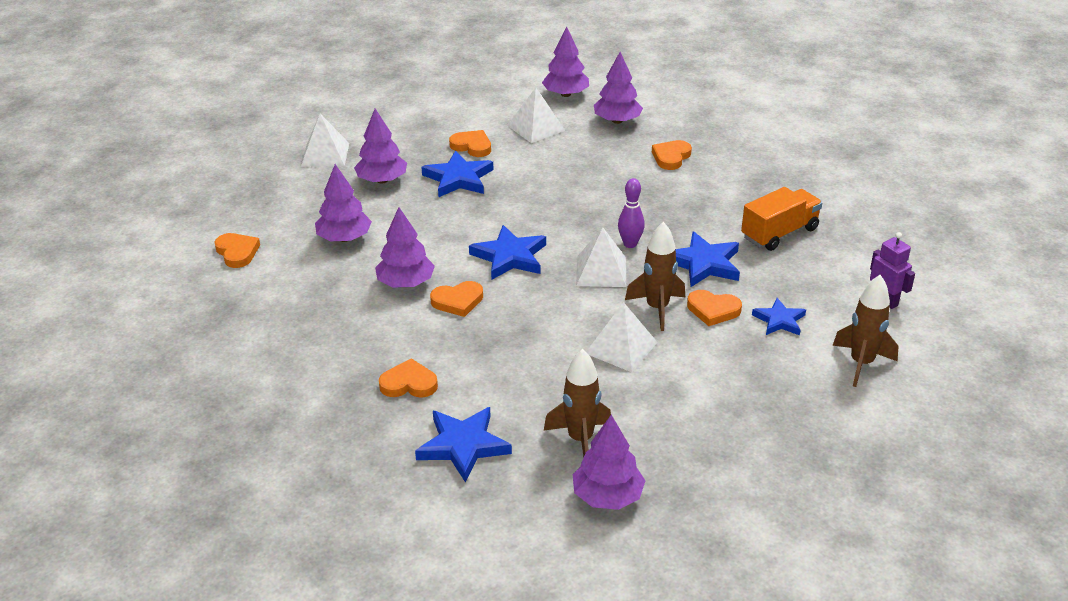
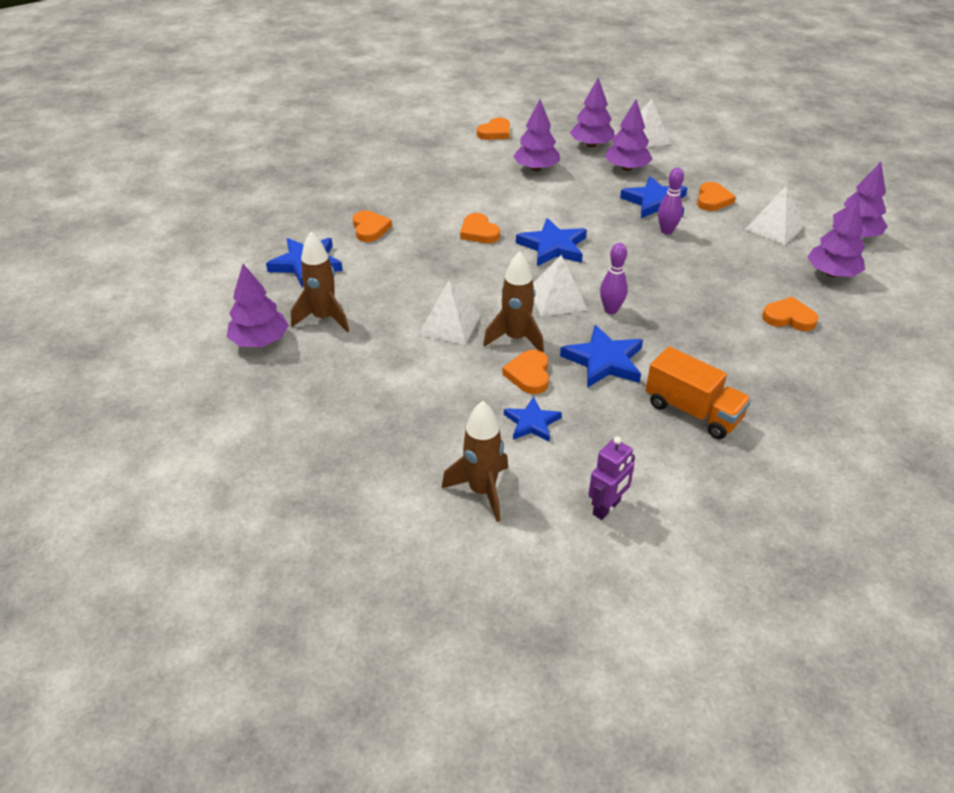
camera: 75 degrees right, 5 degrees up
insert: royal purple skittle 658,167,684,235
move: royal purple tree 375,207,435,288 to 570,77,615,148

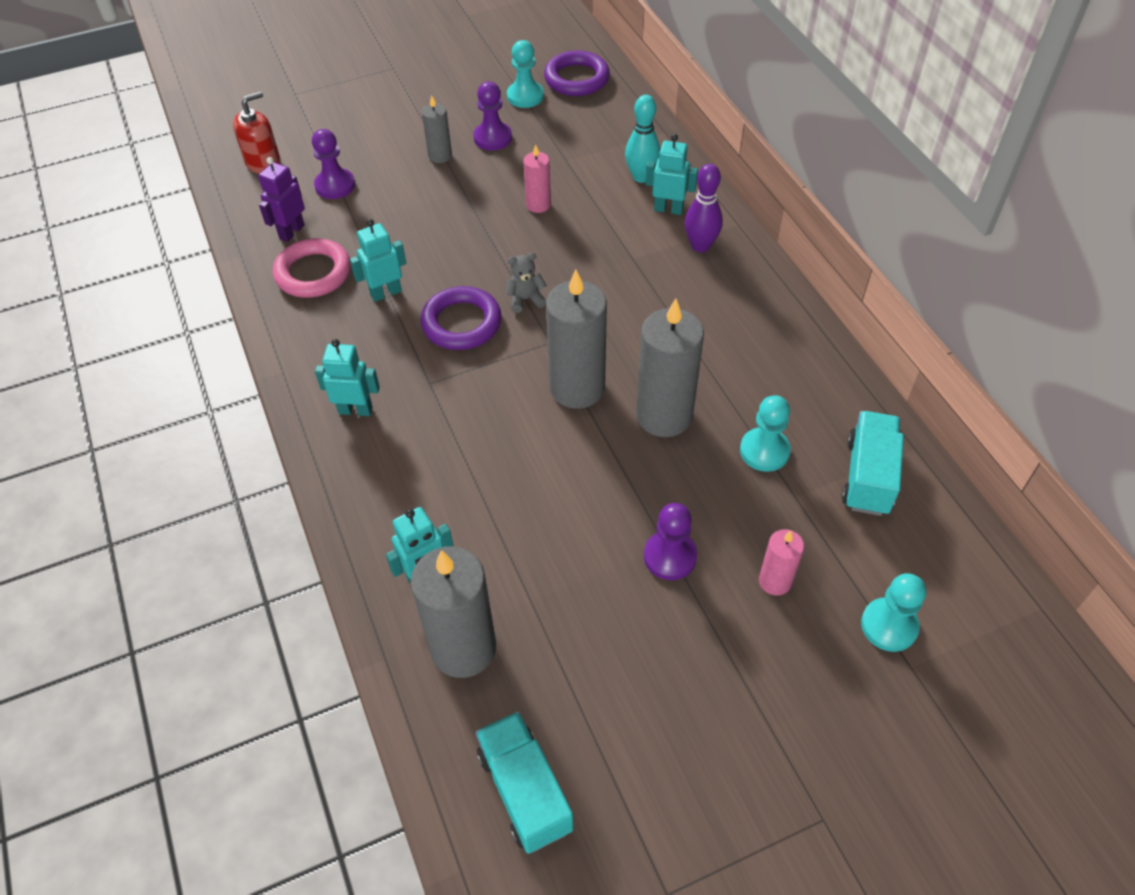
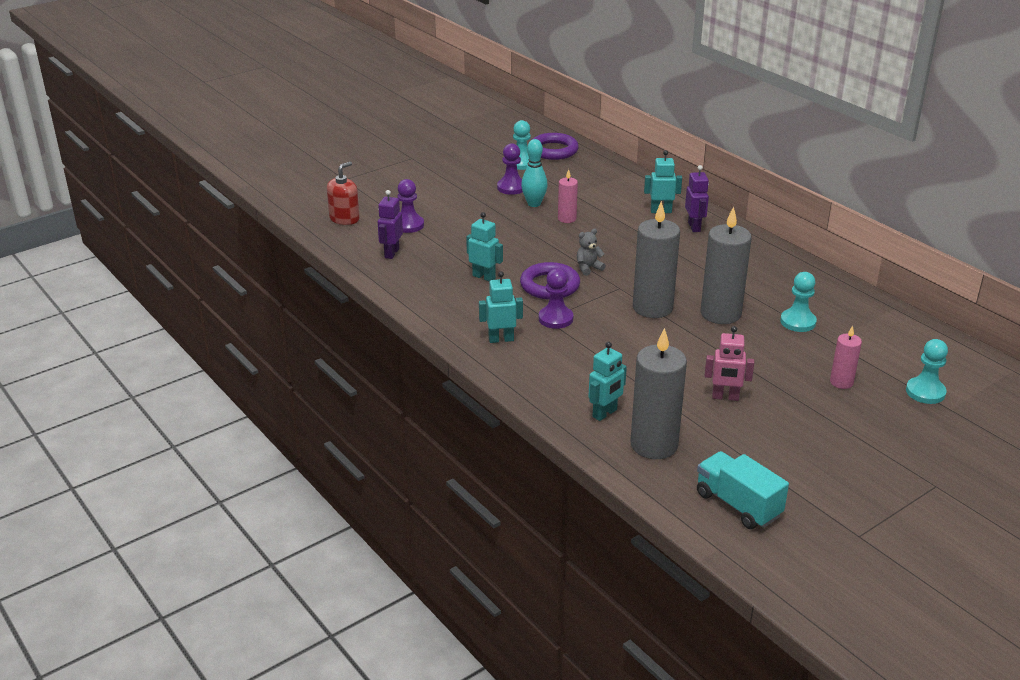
camera: 15 degrees left, 20 degrees down
delete: rose-pink torus 273,238,351,298; ash-grey pillar candle 422,95,452,163; aqua toy truck 842,411,904,516
insert: rose-pink toy robot 705,326,754,401
move: aqua skittle 625,95,660,183 to 521,139,548,207; royal purple chess pawn 644,503,697,580 to 539,269,573,329
replace: royal purple skittle 685,164,723,252 to royal purple toy robot 685,165,709,232
rotate: aqua toy robot 350,219,406,302 = 466,212,503,282 75 degrees clockwise

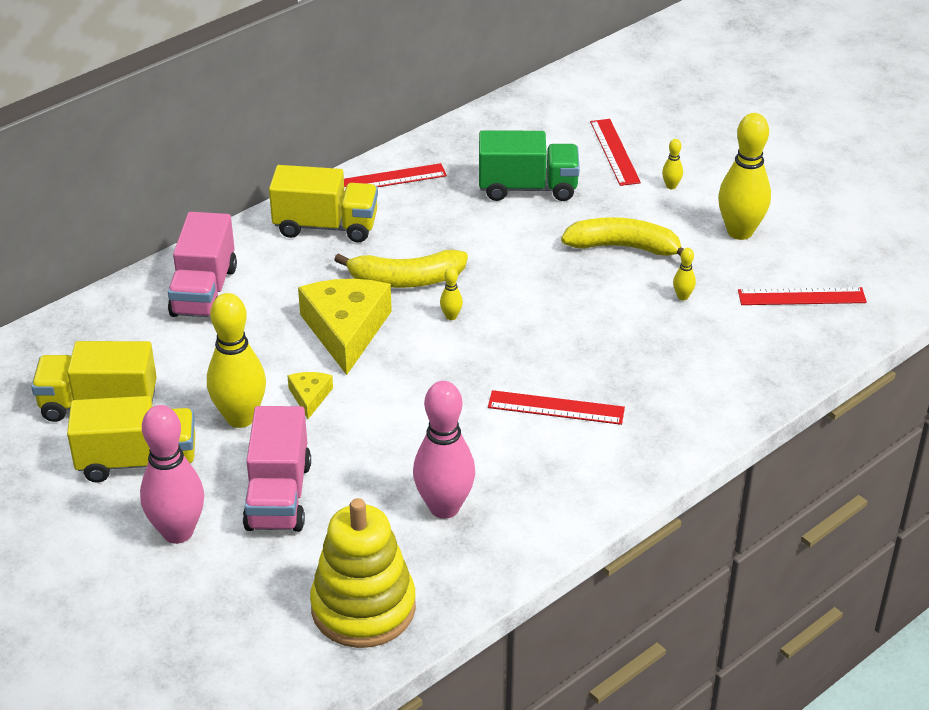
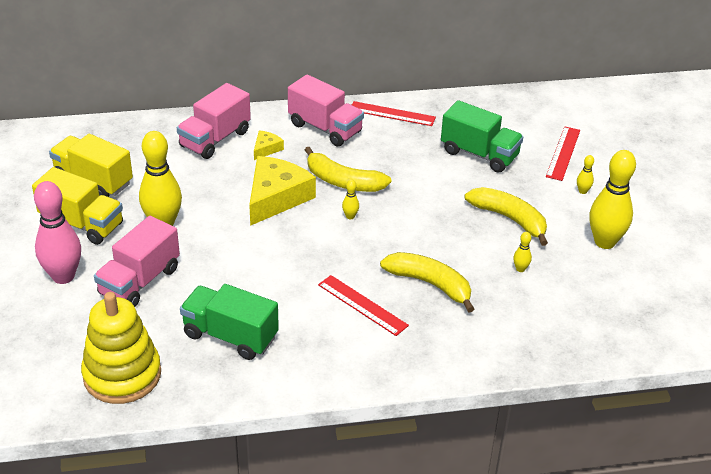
camera: 30 degrees right, 0 degrees up
delete: red ruler 738,287,867,305
insert: bright yellow banana 380,252,474,312
move: bright yellow cheese 287,372,333,419 to 254,130,284,160
replace: rose-pink skittle 413,381,475,519 to leaf-green toy truck 180,284,279,360
recolor: bright yellow toy truck 269,165,378,242 to rose-pink toy truck 288,74,364,147

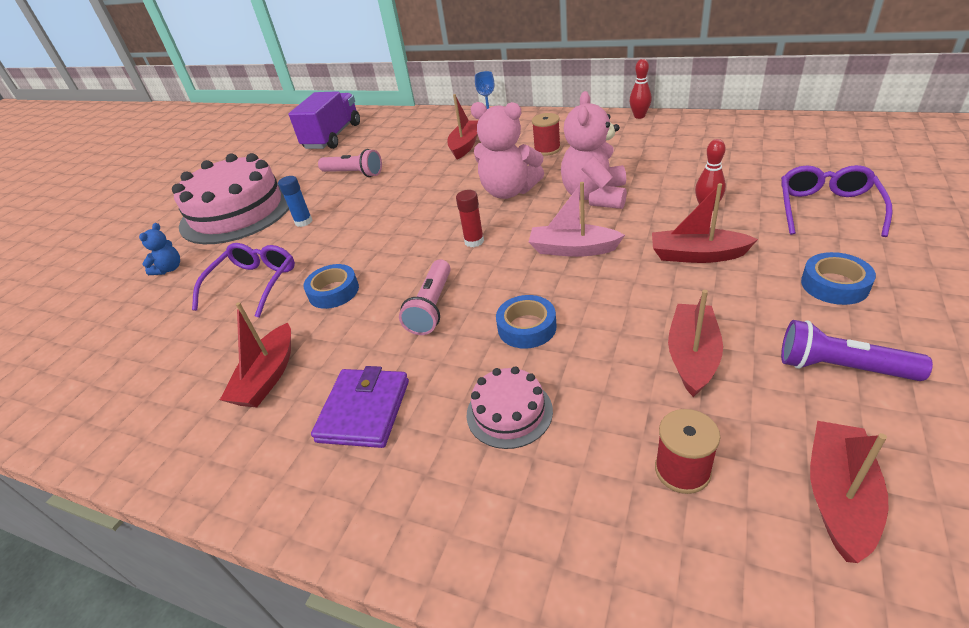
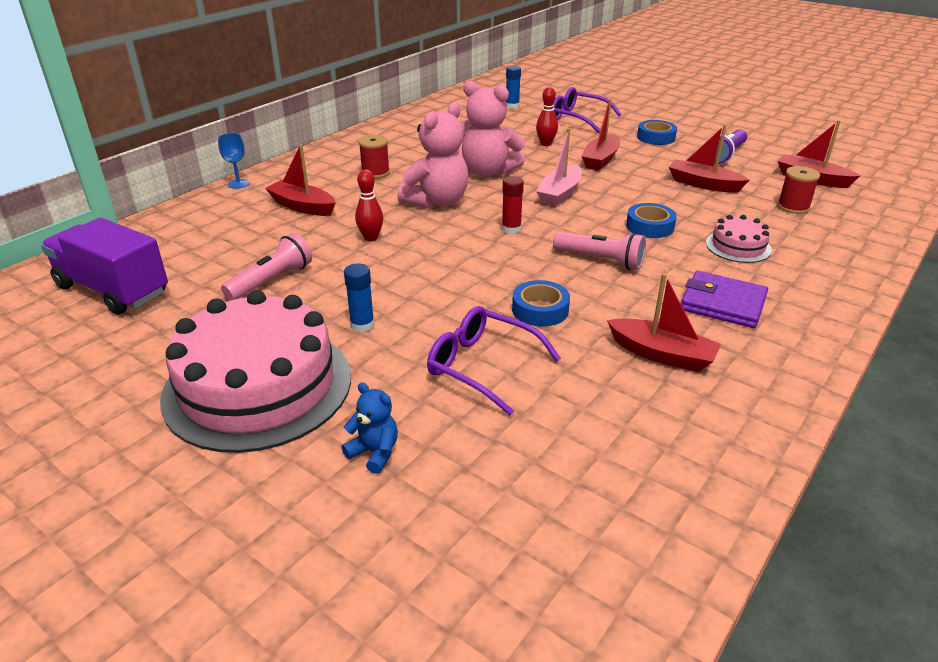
camera: 80 degrees left, 5 degrees down
insert: royal blue stick of glue 506,66,521,109
move: red skittle 629,59,652,119 to 355,169,383,241

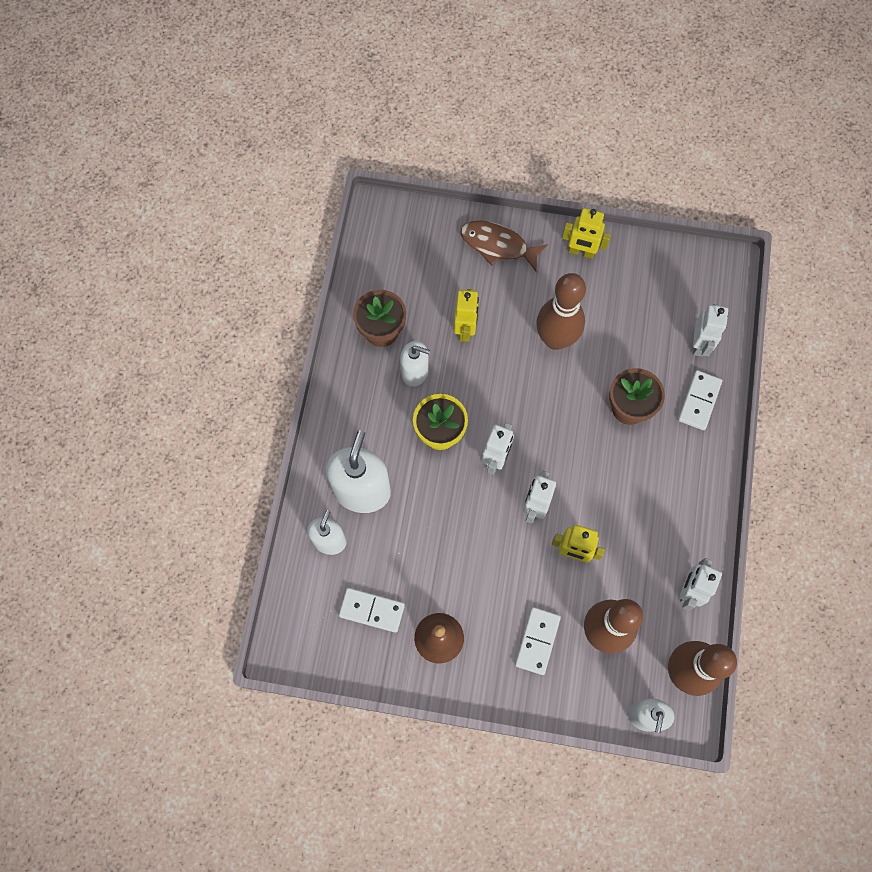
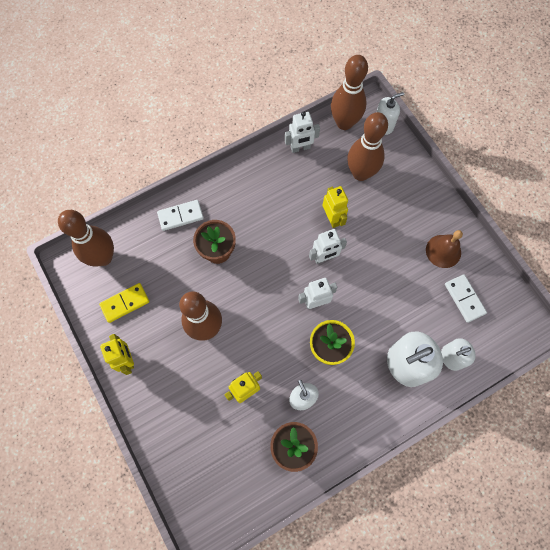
camera: 130 degrees left, 0 degrees up
delete: brown fish figure 460,220,548,272; snow-white domino 515,607,561,675; snow-white toy robot 693,304,728,357
insert: brown skittle 58,210,114,266; bright yellow domino 99,283,149,323

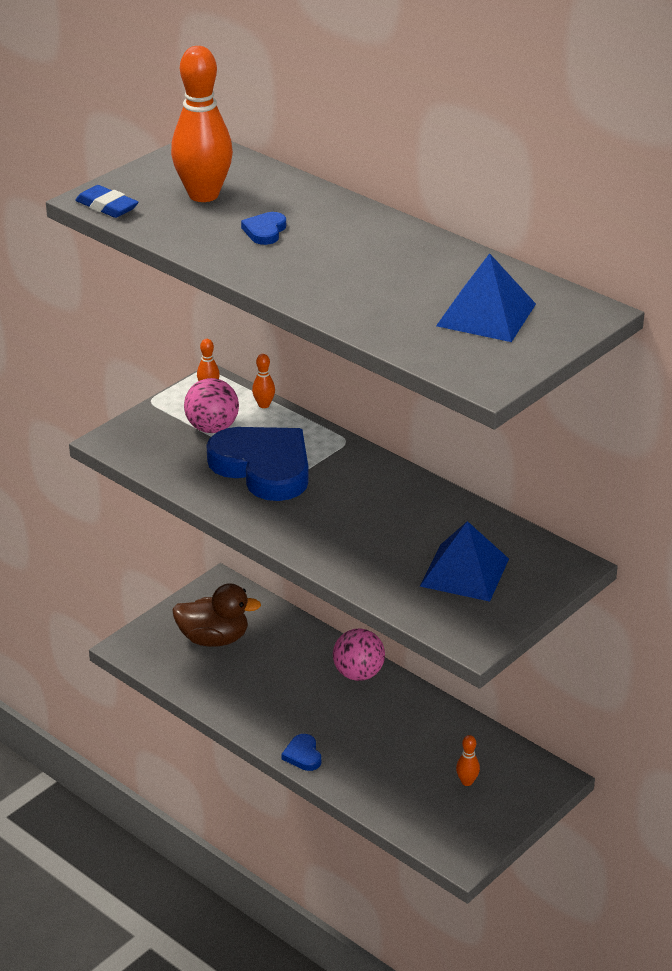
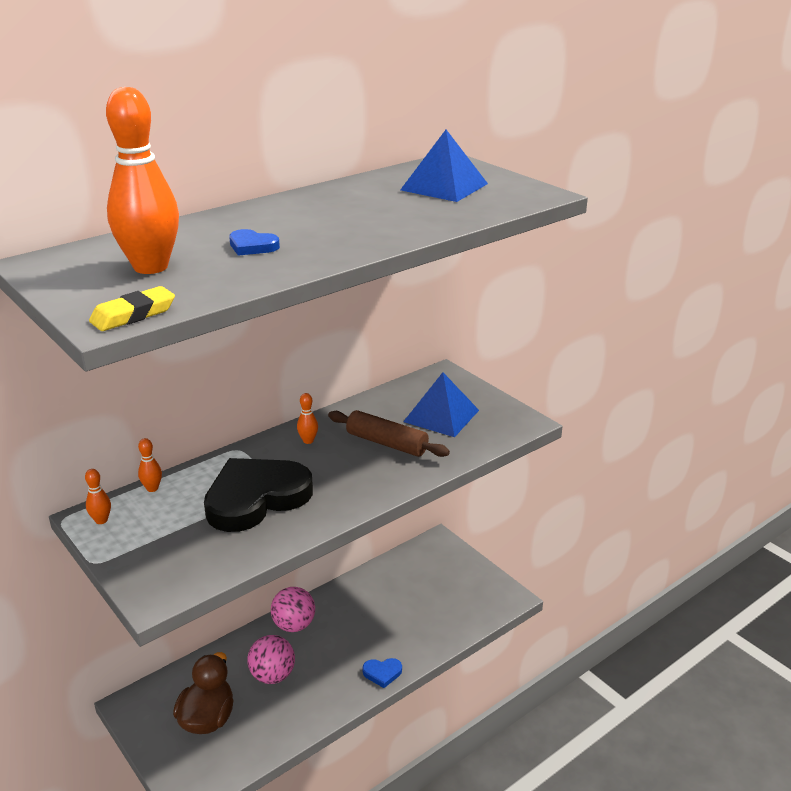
camera: 80 degrees left, 5 degrees down
insert: brown pastry roller 328,410,450,457
move: rose-pink sphere 184,378,239,433 to 247,635,295,684; orange skittle 456,735,480,786 to 297,393,318,444
recolor: royal blue pencil eraser 75,185,138,218 to bright yellow pencil eraser 89,286,175,331; royal blue heart shape 207,427,309,501 to black heart shape 204,458,313,532

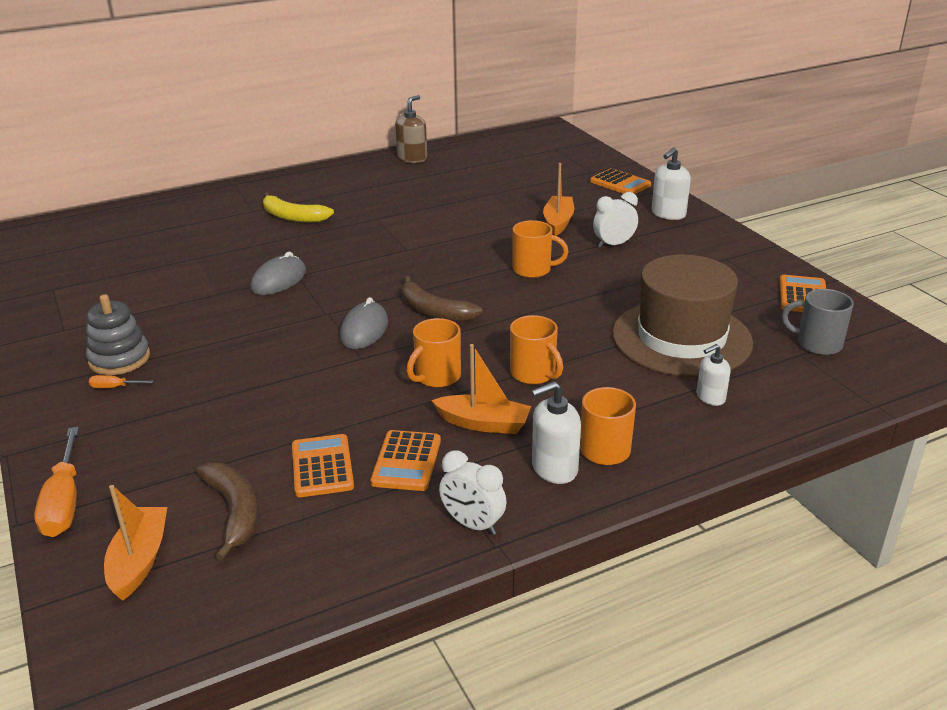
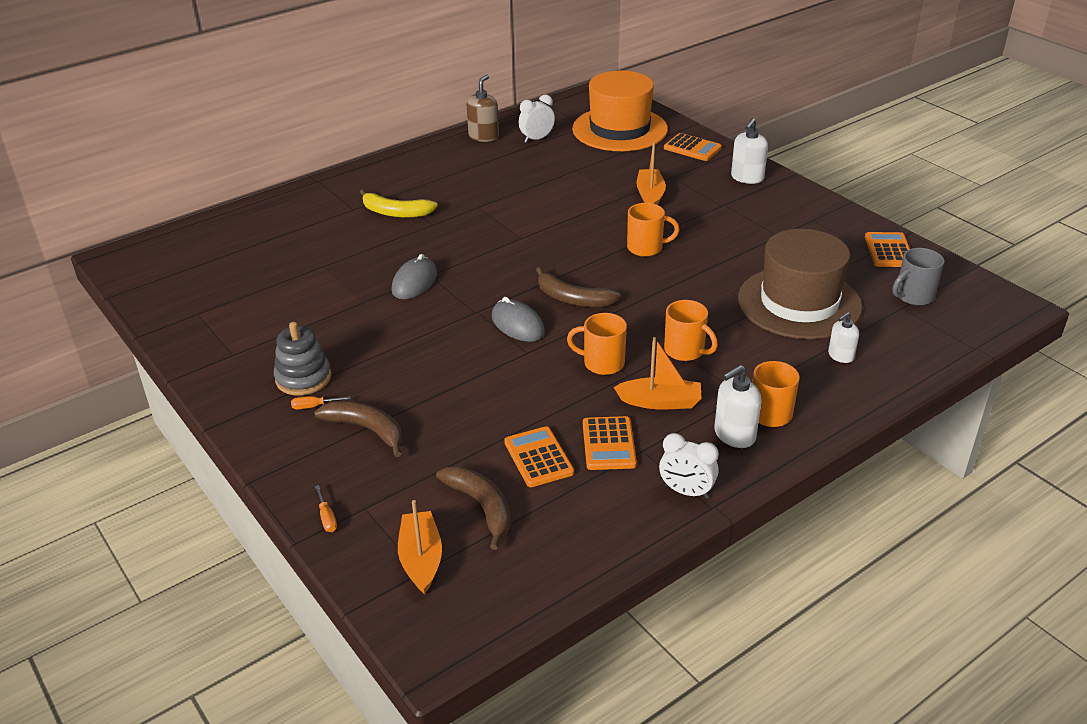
camera: 10 degrees left, 5 degrees up
insert: brown banana 314,401,402,457; orange tall hat 572,70,668,151
move: snow-white bedside clock 593,192,638,248 to 519,95,555,143
rotate: ash-grey mouse 340,297,388,349 = 492,297,545,342 45 degrees counterclockwise; orange tea mug 407,318,461,388 = 567,313,627,375 75 degrees clockwise; ash-grey tea mug 781,289,854,355 = 893,248,944,306 45 degrees counterclockwise
resize: orange hand screwdriver 34,427,79,537 = 315,485,337,532 x0.46

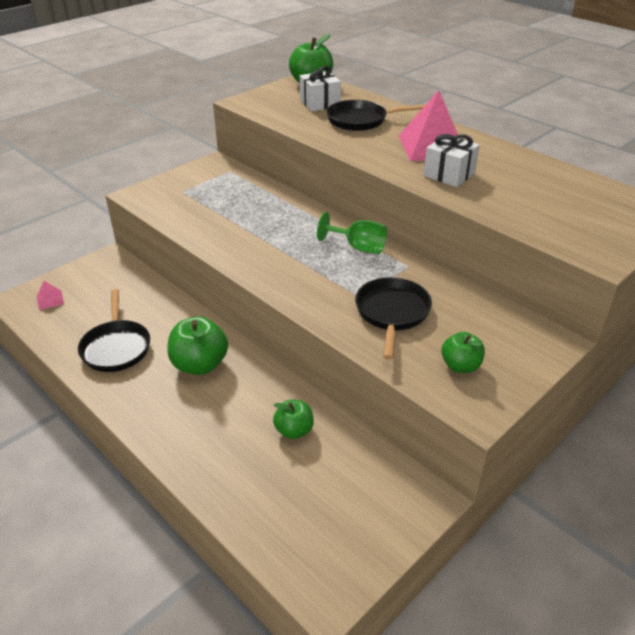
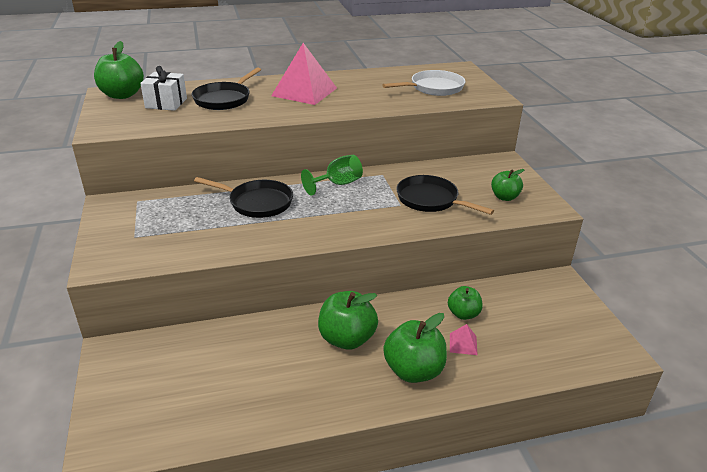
camera: 60 degrees left, 5 degrees down
delete: snow-white gift 424,134,480,187
insert: snow-white pan 383,70,465,96; leaf-green toy apple 383,313,447,383
move: black pan 78,289,150,372 to 194,177,293,218; rose-pink pyramid shape 36,281,64,310 to 450,324,478,355

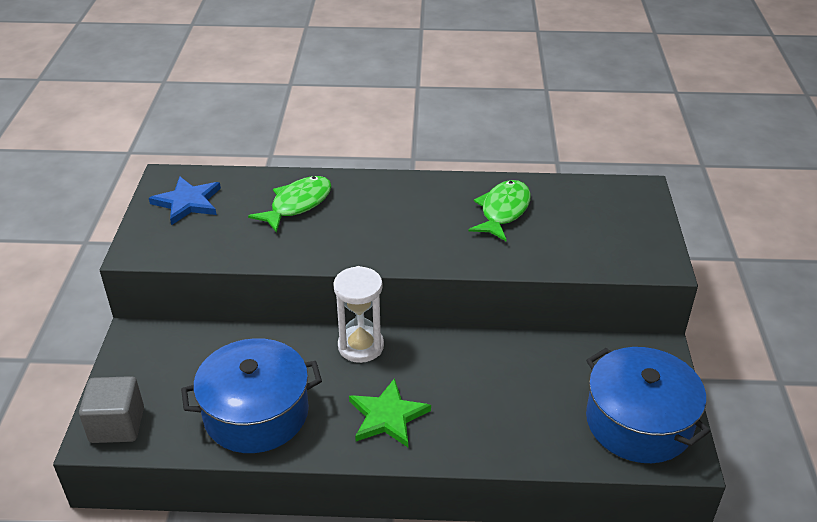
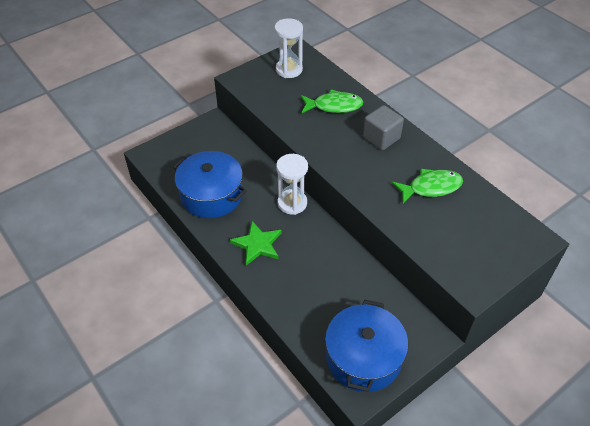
camera: 50 degrees right, 10 degrees up
move: ash-grey solid cube 79,376,144,443 to 363,105,404,150
replace: royal blue star 149,177,221,225 to snow-white sand timer 275,18,303,78

